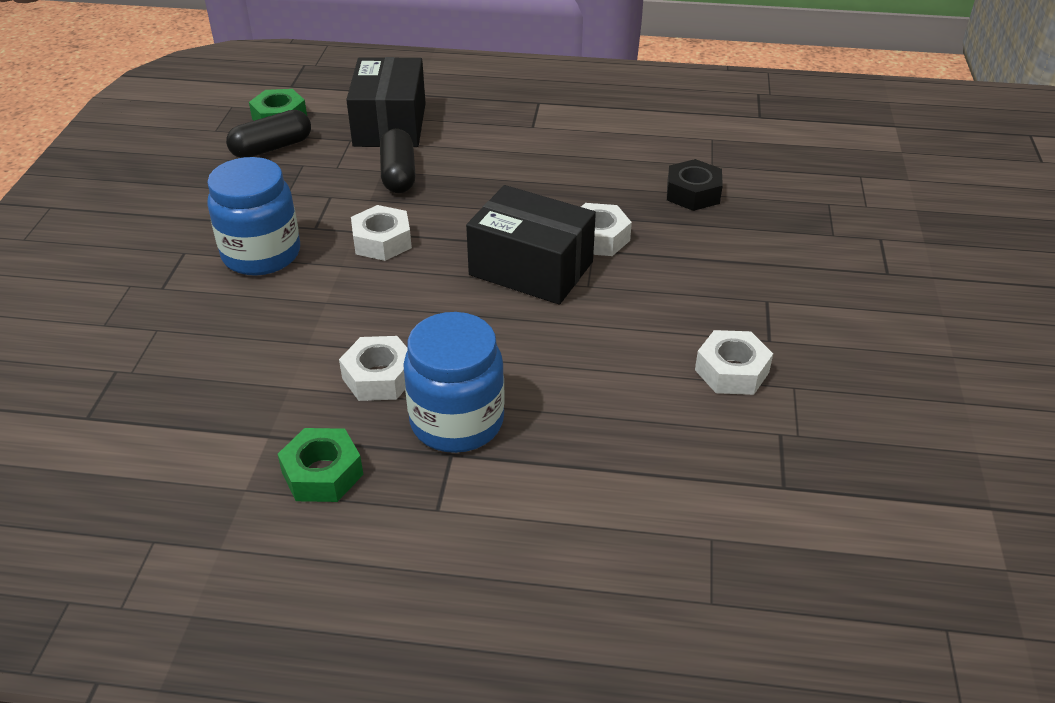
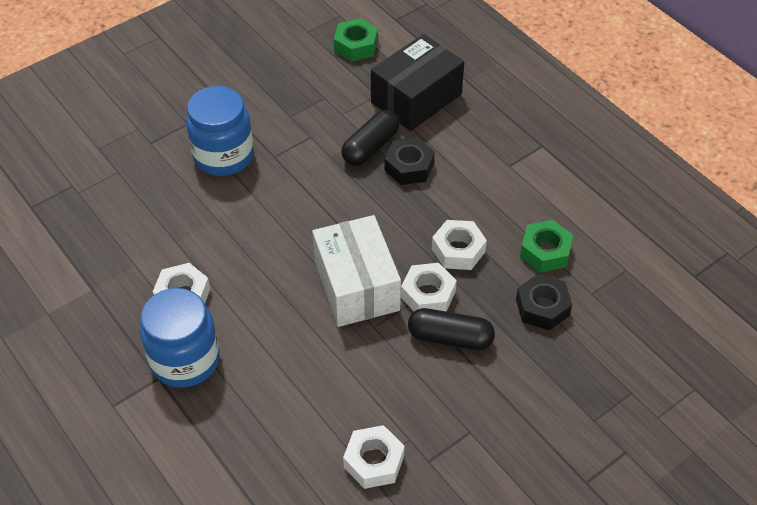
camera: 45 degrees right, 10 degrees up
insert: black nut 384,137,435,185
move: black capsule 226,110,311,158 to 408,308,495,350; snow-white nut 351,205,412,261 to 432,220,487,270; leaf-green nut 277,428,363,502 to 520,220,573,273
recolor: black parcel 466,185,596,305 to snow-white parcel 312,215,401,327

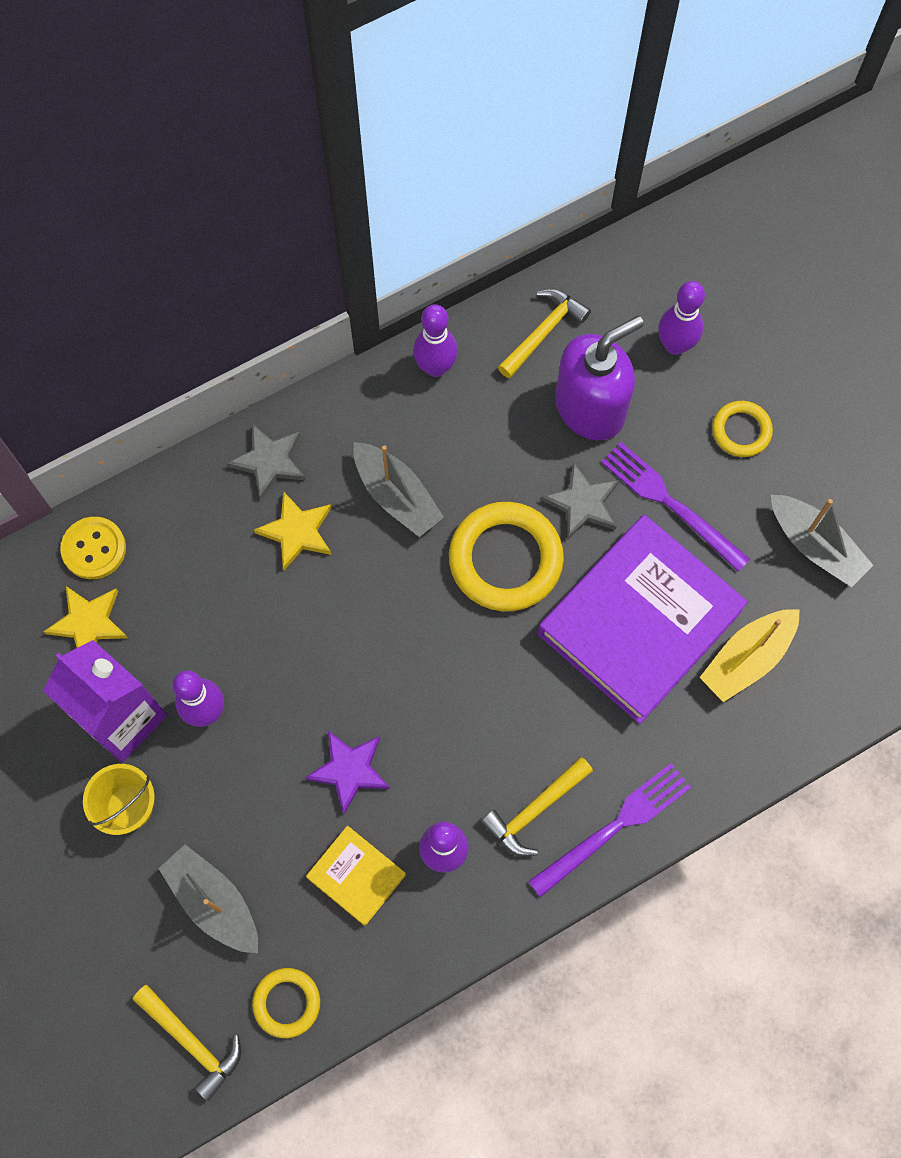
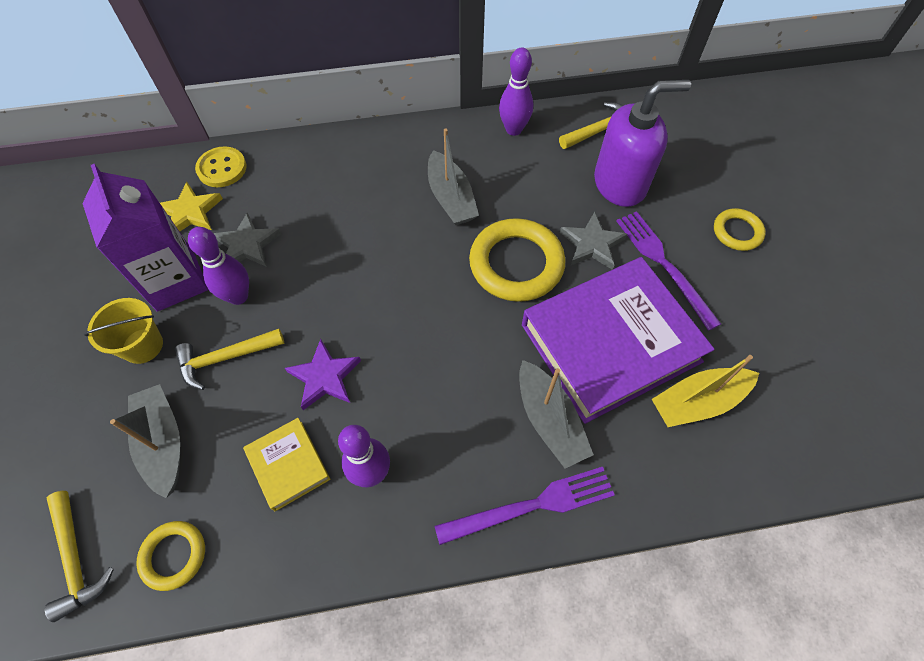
camera: 20 degrees right, 10 degrees down
delete: bright yellow star 254,491,332,570; royal purple skittle 658,281,705,355
move: bright yellow carpenter's hammer 481,757,593,856 to 175,329,284,390; ash-grey star 227,424,306,500 to 213,213,281,267; ash-grey boat 771,495,873,587 to 519,360,594,468

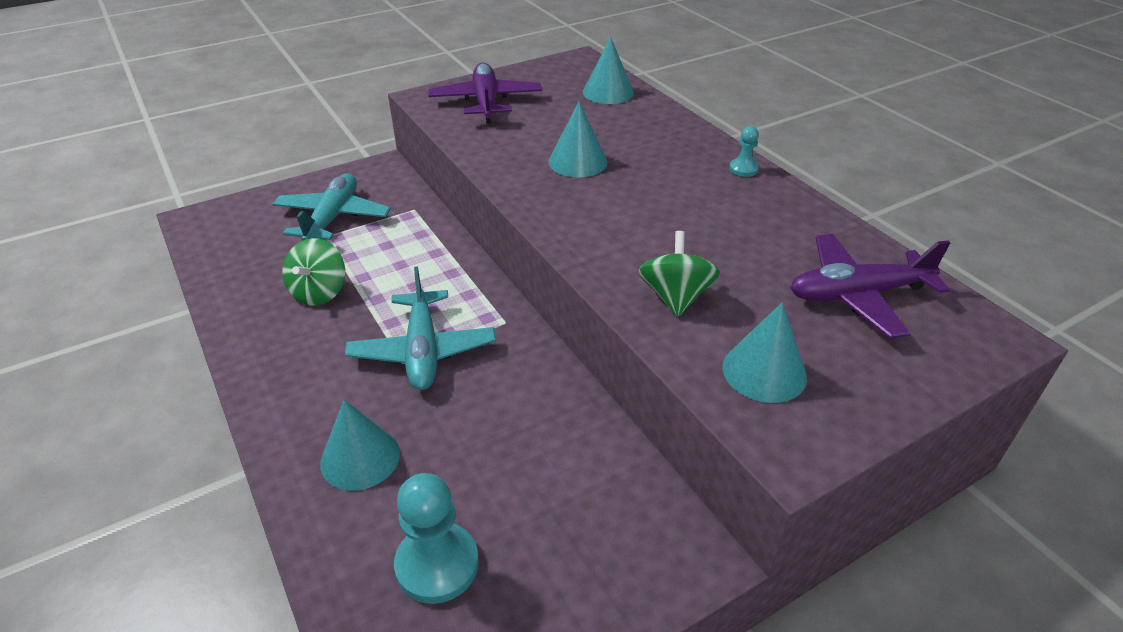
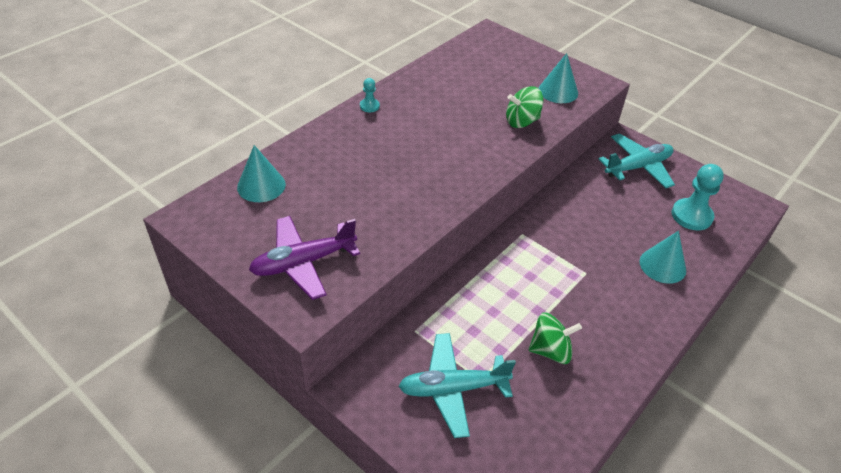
camera: 110 degrees left, 5 degrees up
delete: aqua solid cone 548,102,608,177; royal purple plane 791,234,950,338
move: aqua plane 345,266,496,390 to 599,134,675,188

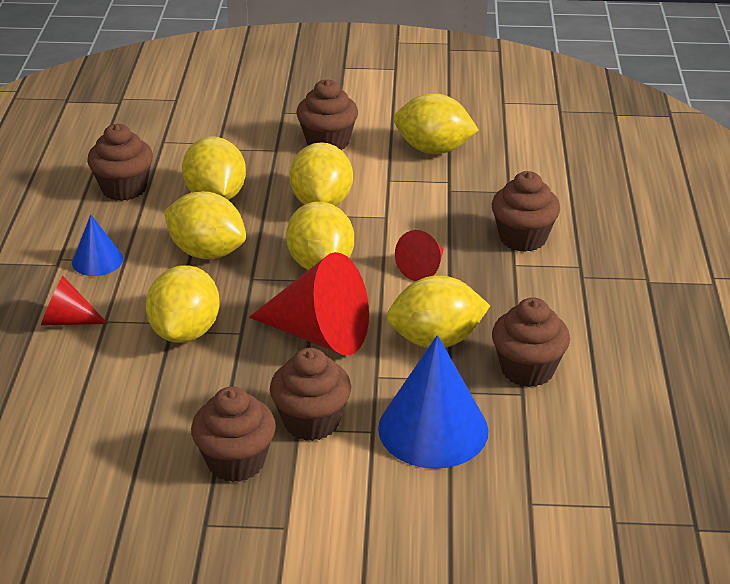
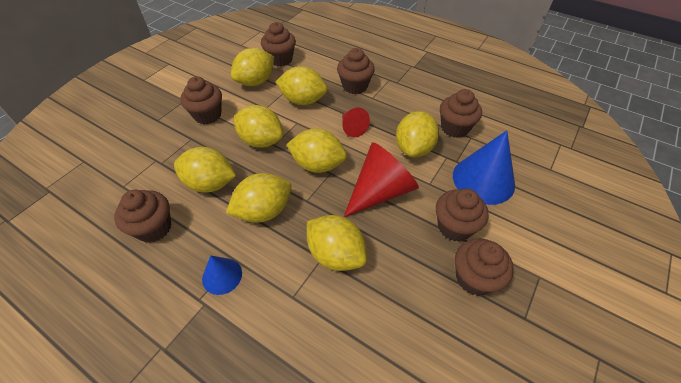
camera: 60 degrees left, 15 degrees up
delete: red solid cone 41,276,108,325
insert: brown fairy cake 261,22,296,66; bright yellow citrus fruit 276,66,328,105

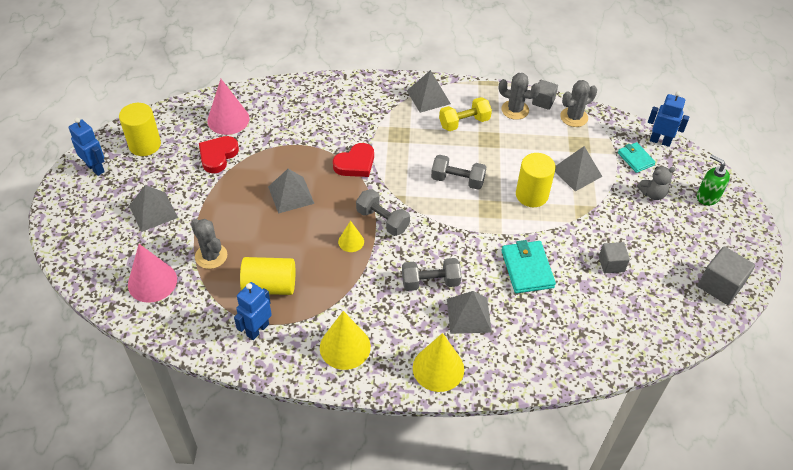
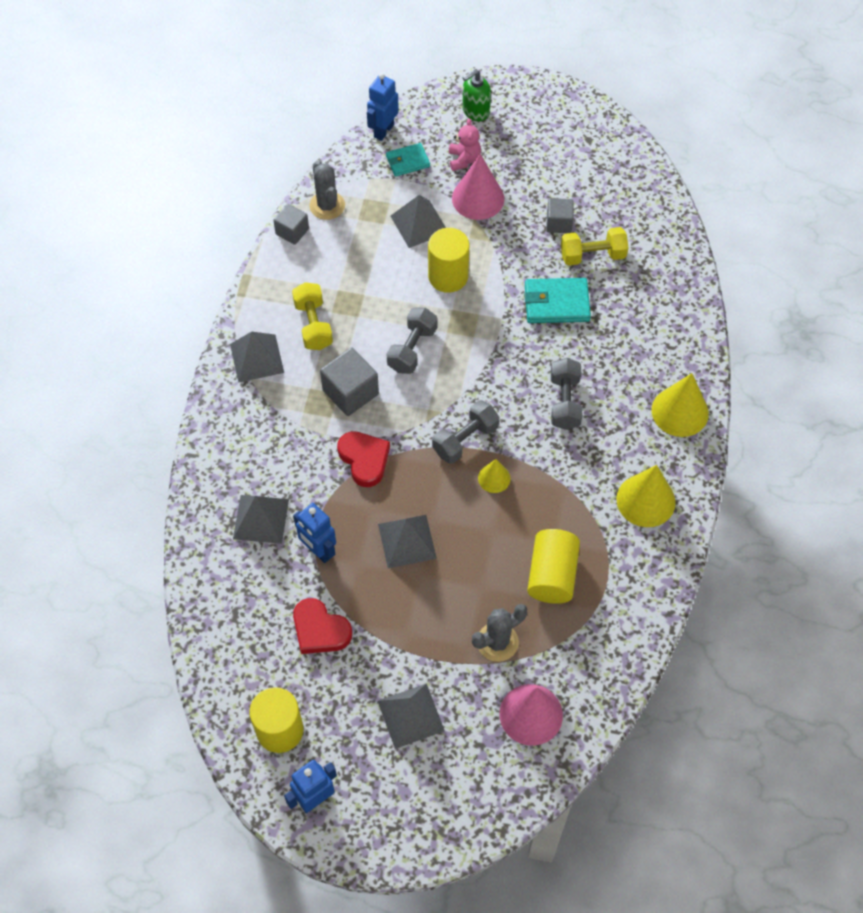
camera: 80 degrees left, 10 degrees up
delete: ash-grey prickly plant 499,73,540,120
insert: bright yellow free weight 561,227,628,266
move: ash-grey pyramid shape 447,291,492,334 to 233,495,289,544; royal blue toy robot 234,282,272,340 to 293,503,336,563; ash-grey solid cube 698,246,755,305 to 320,348,379,416; rose-pink solid cone 207,79,249,135 to 452,154,504,220
recolor: ash-grey stuffed bear 637,166,675,200 to rose-pink stuffed bear 449,118,481,171

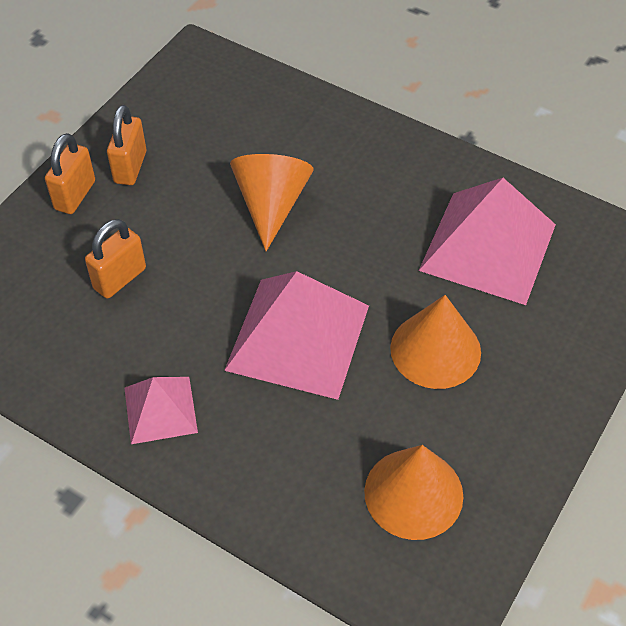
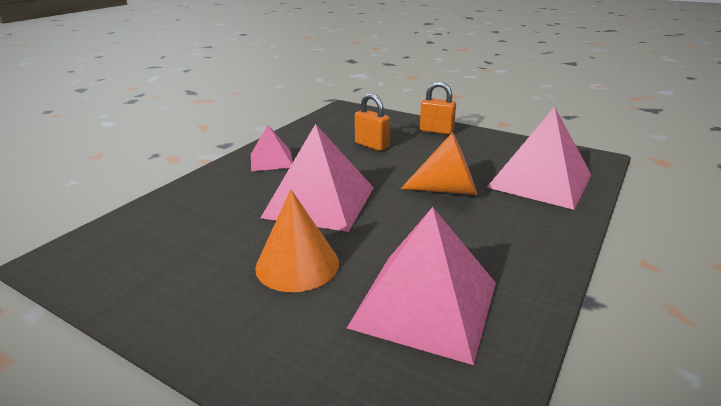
camera: 90 degrees right, 25 degrees down
delete: orange padlock 107,105,146,185; orange solid cone 364,445,463,540
insert: rose-pink pyramid shape 486,107,591,210

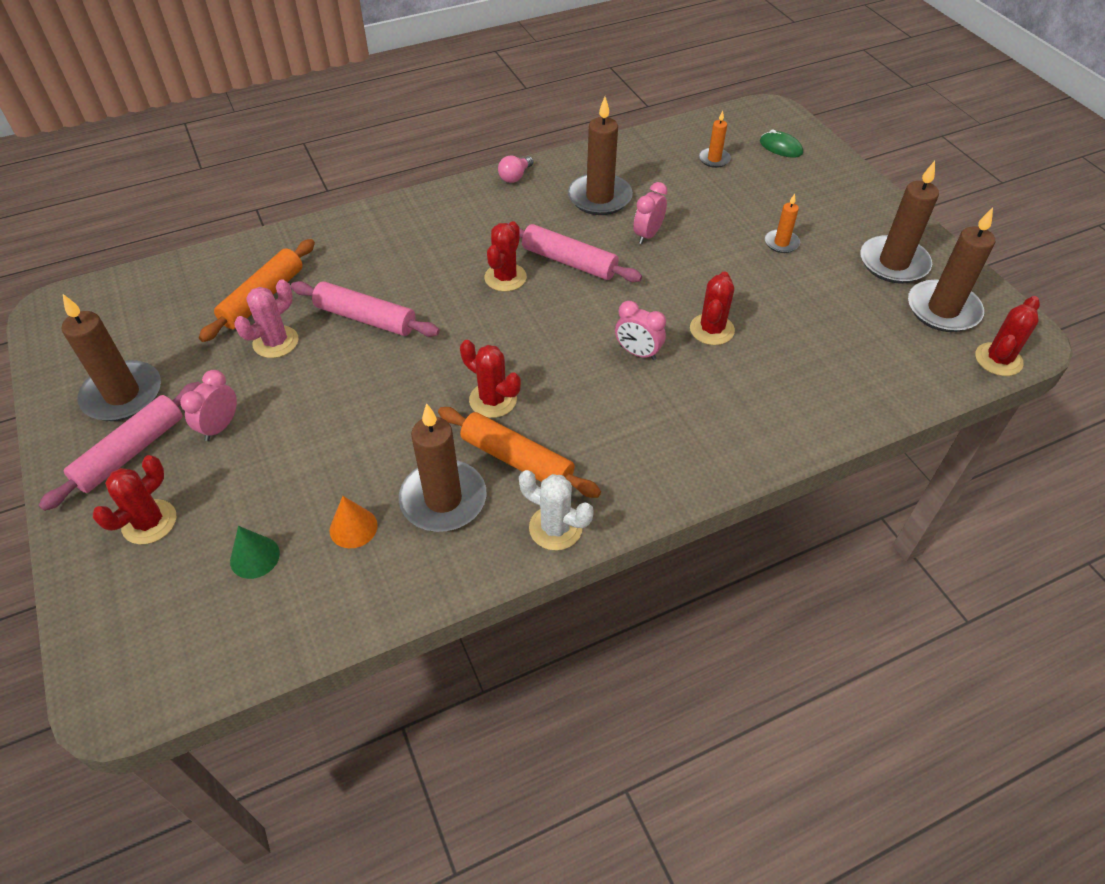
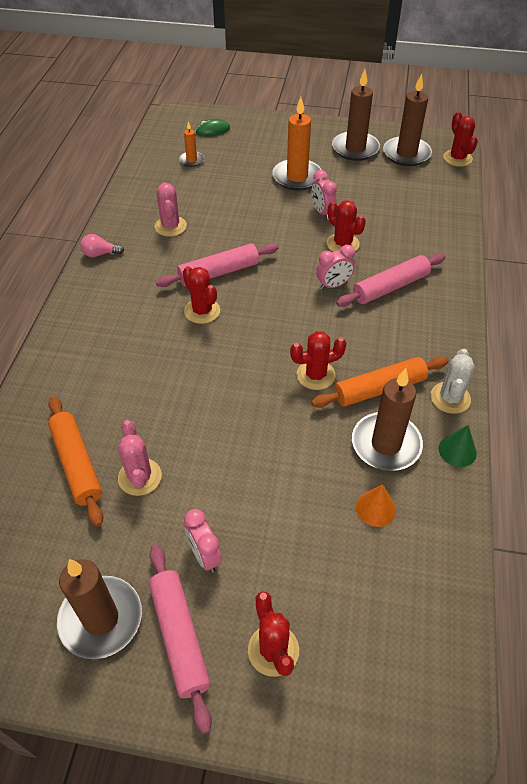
camera: 55 degrees left, 0 degrees up
move: rose-pink bedside clock 633,182,668,244 to 312,170,337,220; rose-pink pastry roller 291,281,440,337 to 336,253,445,307; leaf-green solid cone 230,526,280,579 to 439,425,477,467
replace: brown pillar candle 568,97,633,215 to rose-pink prickly plant 155,182,187,237
rotate: rose-pink bulb 498,156,534,183 = 80,234,124,257 105 degrees clockwise; snow-white prickly plant 519,470,594,551 = 431,349,475,414 45 degrees counterclockwise
resize: orange pillar candle 765,194,800,253 = 272,97,321,191 x1.95

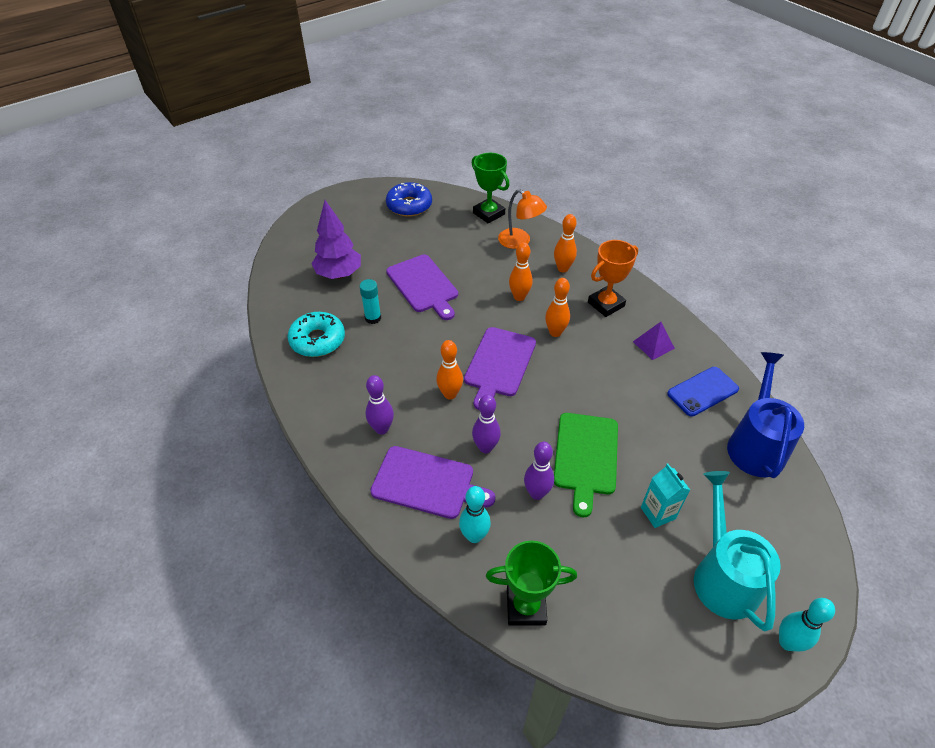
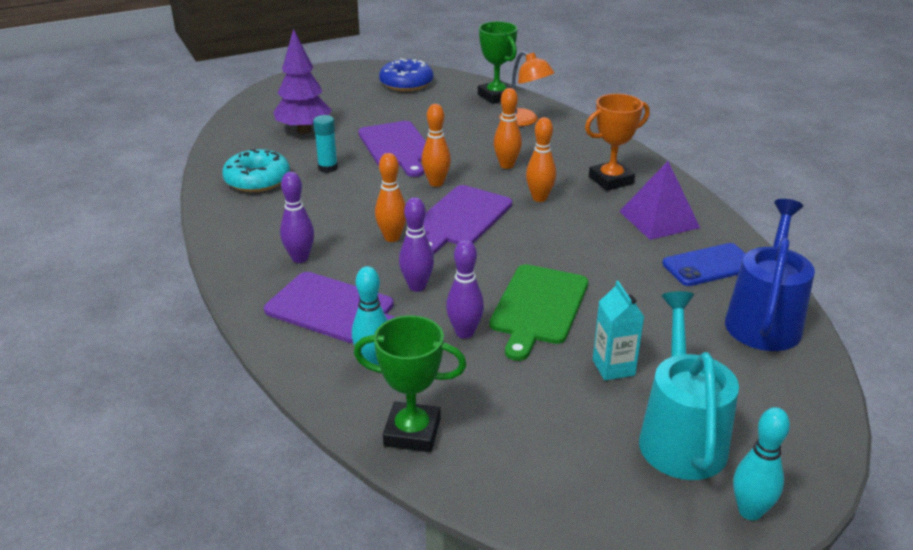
camera: 10 degrees right, 15 degrees down
move: orange skittle 554,214,577,272 to 421,104,451,187
resize: royal purple pyramid shape 633,322,675,360 = 619,161,700,240 x1.56

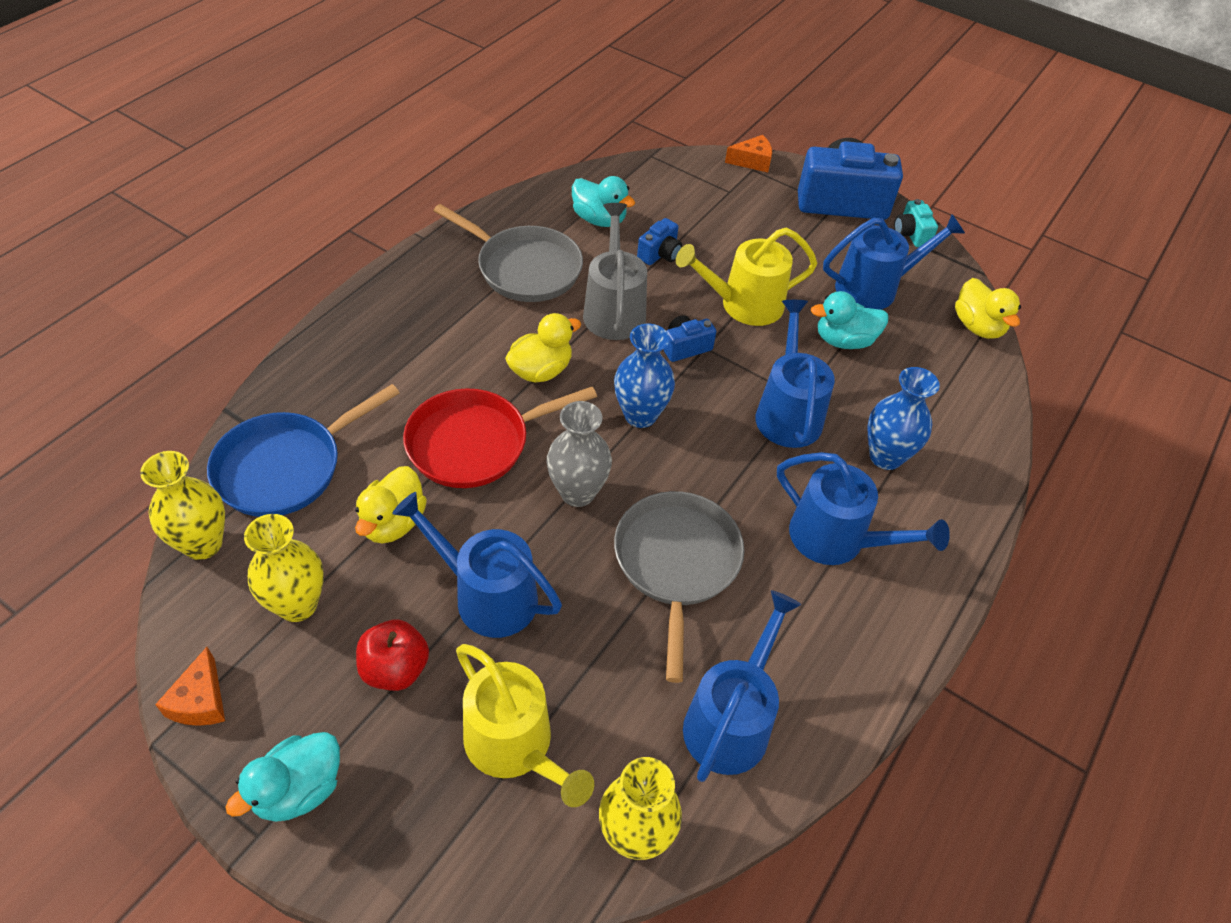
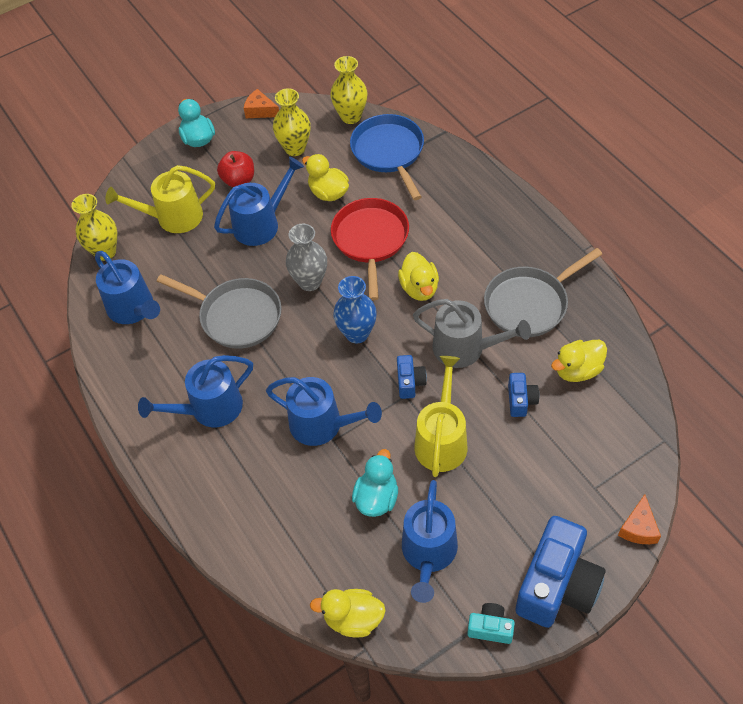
camera: 120 degrees right, 5 degrees up
delete: royal blue flower vase 867,367,940,470
recolor: aqua toy duck 572,176,635,227 to bright yellow toy duck 551,340,607,382
rotate: royal blue camera 637,218,682,265 = 508,373,539,417 150 degrees counterclockwise

